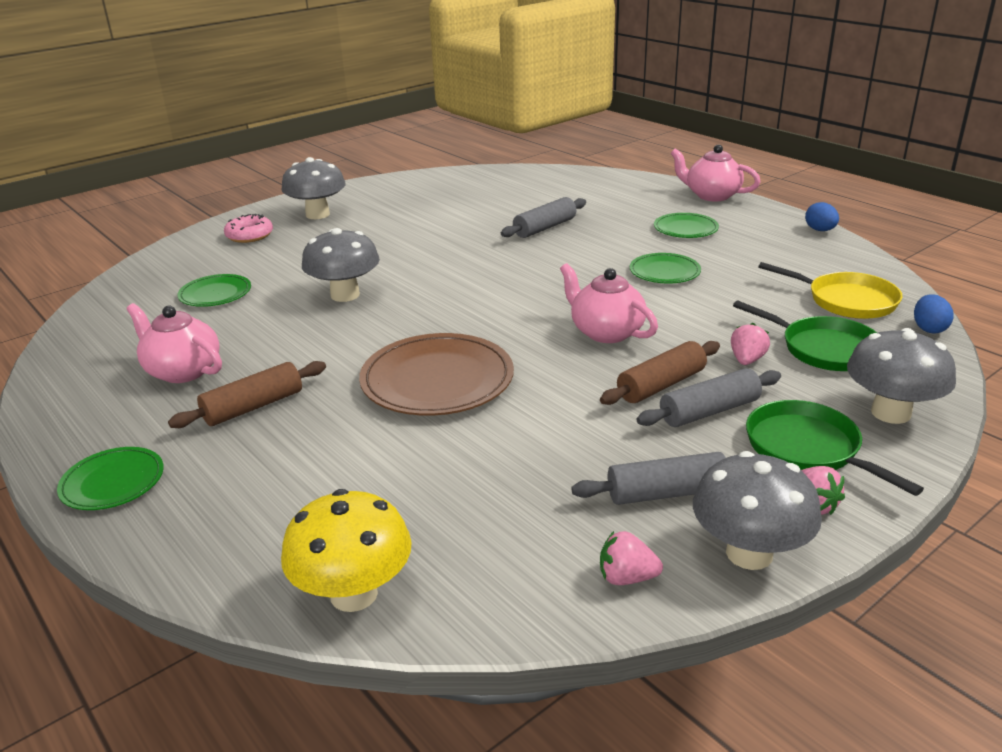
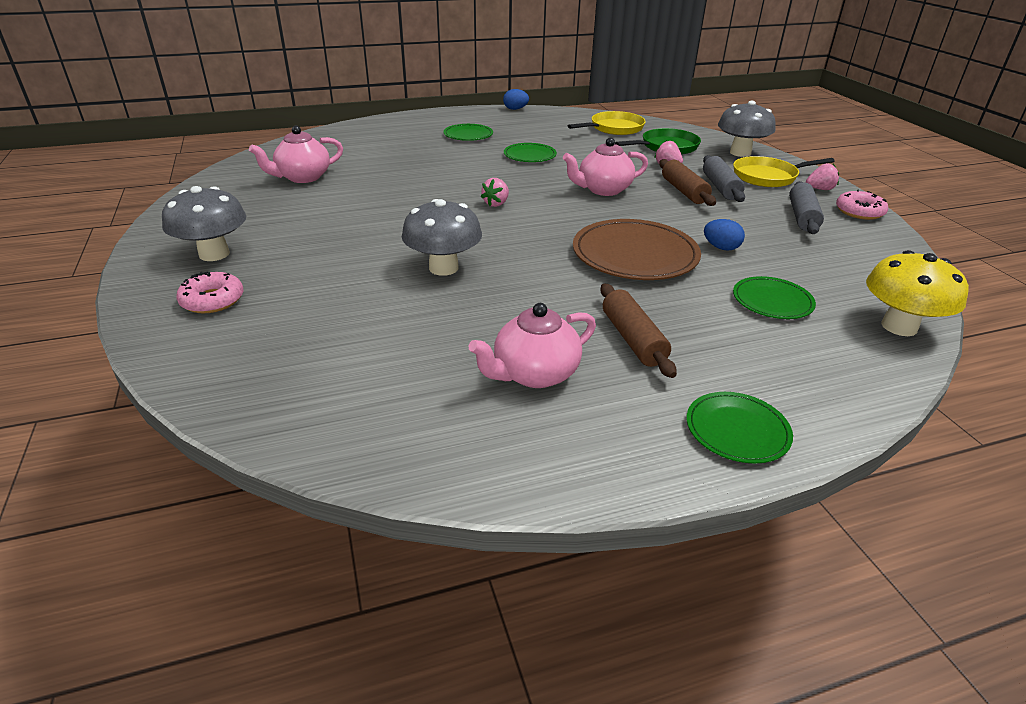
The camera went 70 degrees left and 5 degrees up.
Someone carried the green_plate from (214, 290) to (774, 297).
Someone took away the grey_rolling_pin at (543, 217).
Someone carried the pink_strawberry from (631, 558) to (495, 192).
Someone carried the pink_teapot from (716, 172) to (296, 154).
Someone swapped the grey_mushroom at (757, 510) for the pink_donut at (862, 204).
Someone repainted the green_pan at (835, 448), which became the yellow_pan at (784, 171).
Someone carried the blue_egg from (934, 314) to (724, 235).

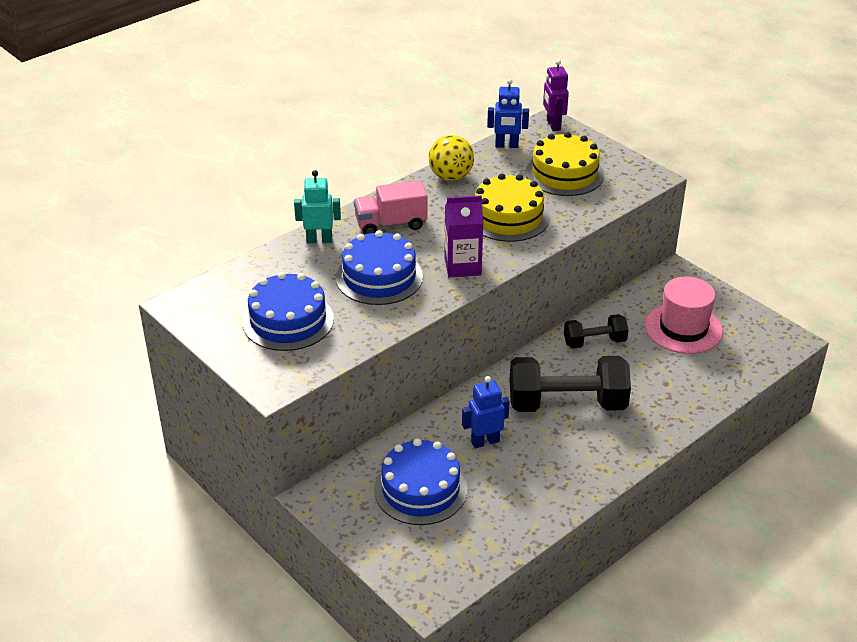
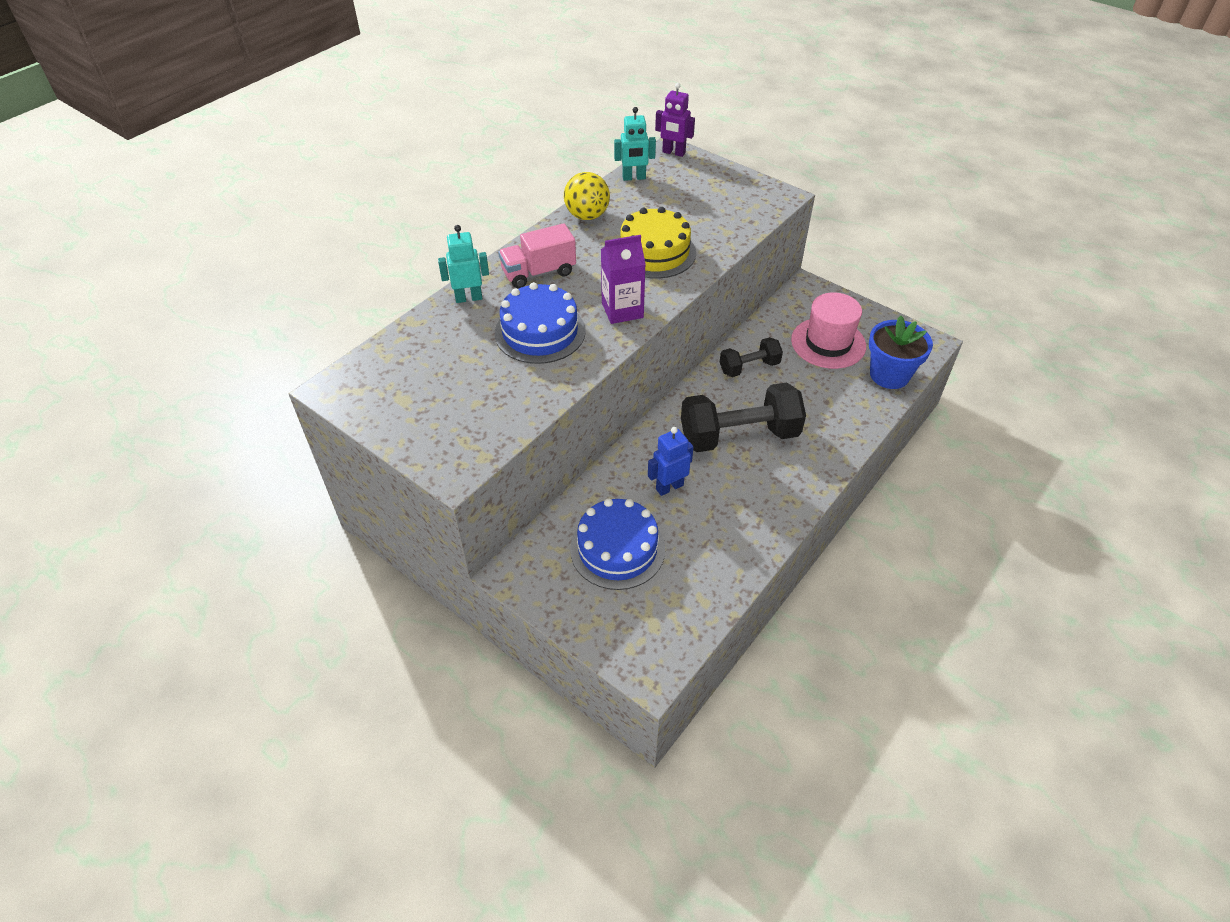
The camera went 10 degrees left and 10 degrees up.
Someone took away the blue_cake at (288, 311).
Someone repainted the blue_robot at (508, 113), which became the turquoise_robot at (635, 144).
Someone took away the yellow_cake at (565, 164).
Someone rotated the purple_robot at (556, 95) by 45 degrees counterclockwise.
Someone put down the blue_flower_pot at (901, 352).

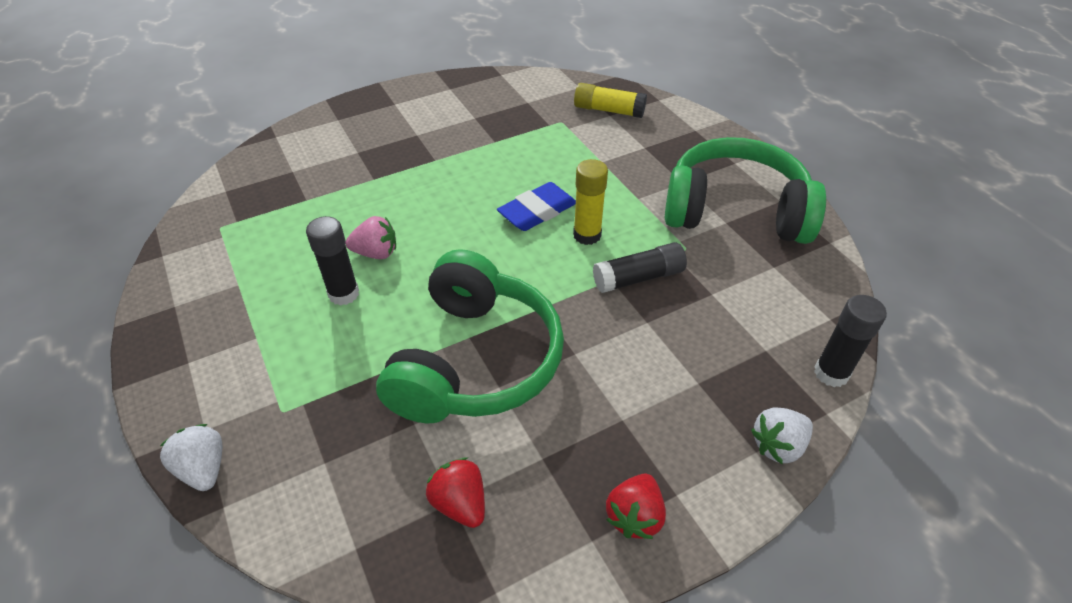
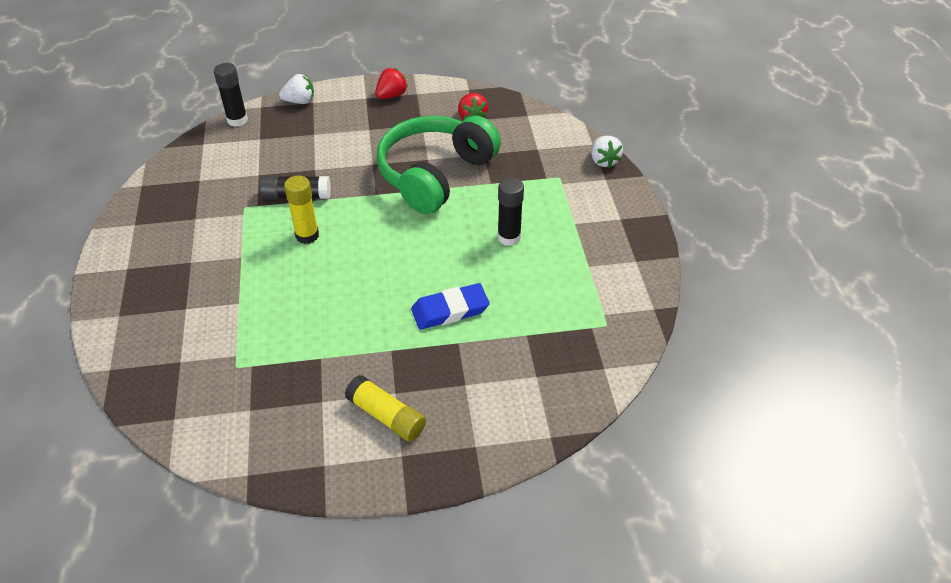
The camera went 160 degrees left and 0 degrees up.
Someone took away the pink_strawberry at (371, 237).
Someone carried the blue_eraser from (536, 206) to (450, 306).
Someone carried the yellow_glue_stick from (610, 100) to (385, 408).
Someone took away the green_headphones at (745, 190).

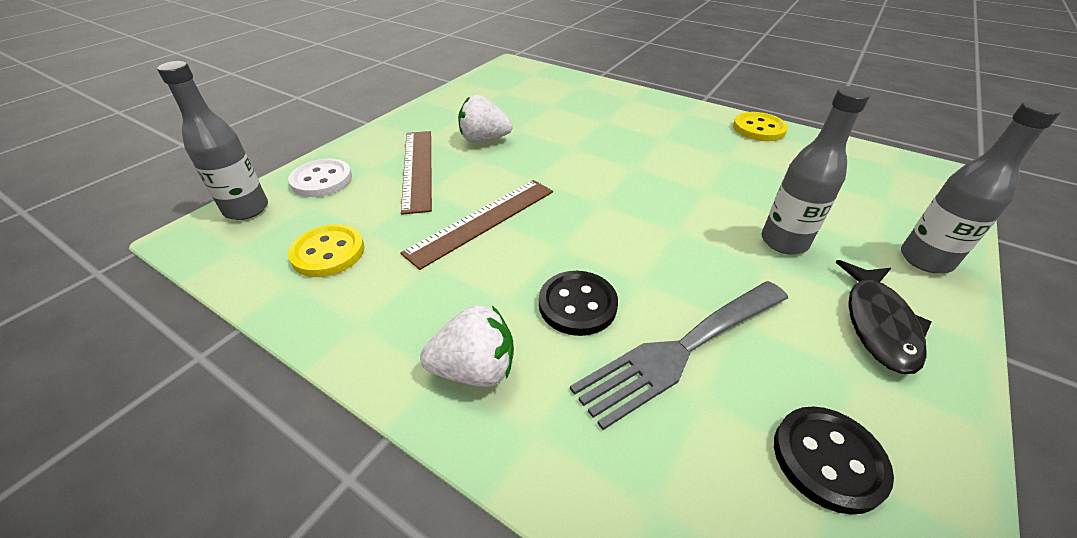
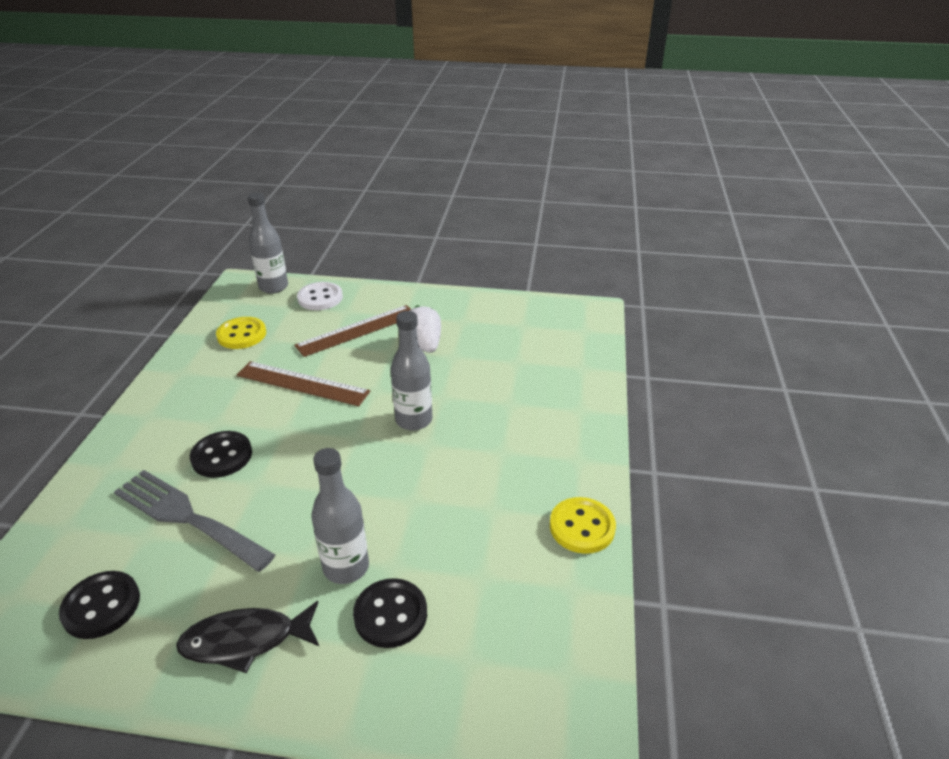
The camera went 65 degrees right and 5 degrees down.
Someone took away the white_strawberry at (467, 346).
Someone carried the grey_bottle from (981, 187) to (411, 371).
Someone put down the black_button at (390, 613).

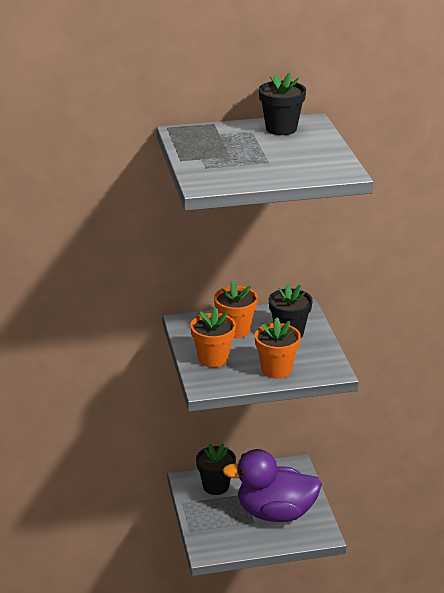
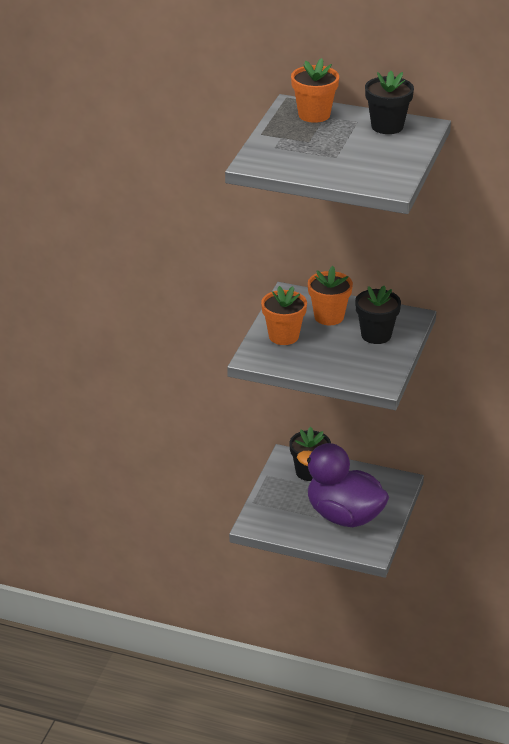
The camera went 30 degrees right and 5 degrees up.
Someone carried the orange_flower_pot from (278, 348) to (315, 90).

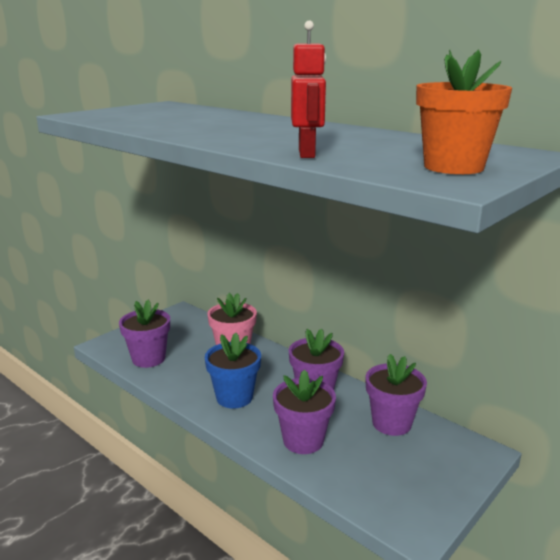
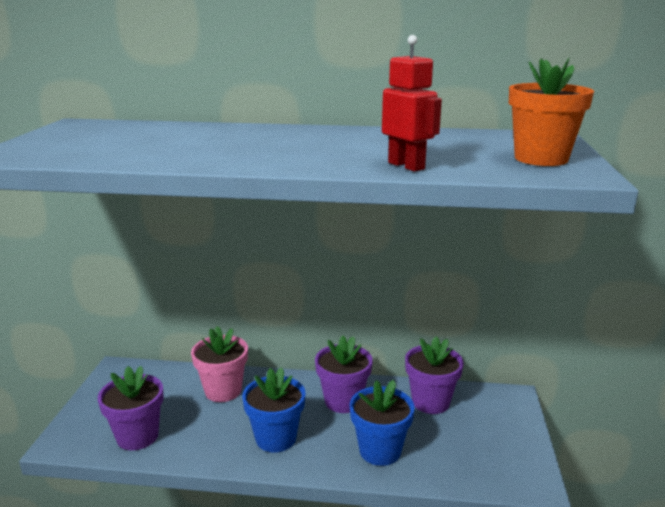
The camera went 35 degrees left and 0 degrees up.
Someone repainted the purple_flower_pot at (304, 411), which became the blue_flower_pot at (382, 423).

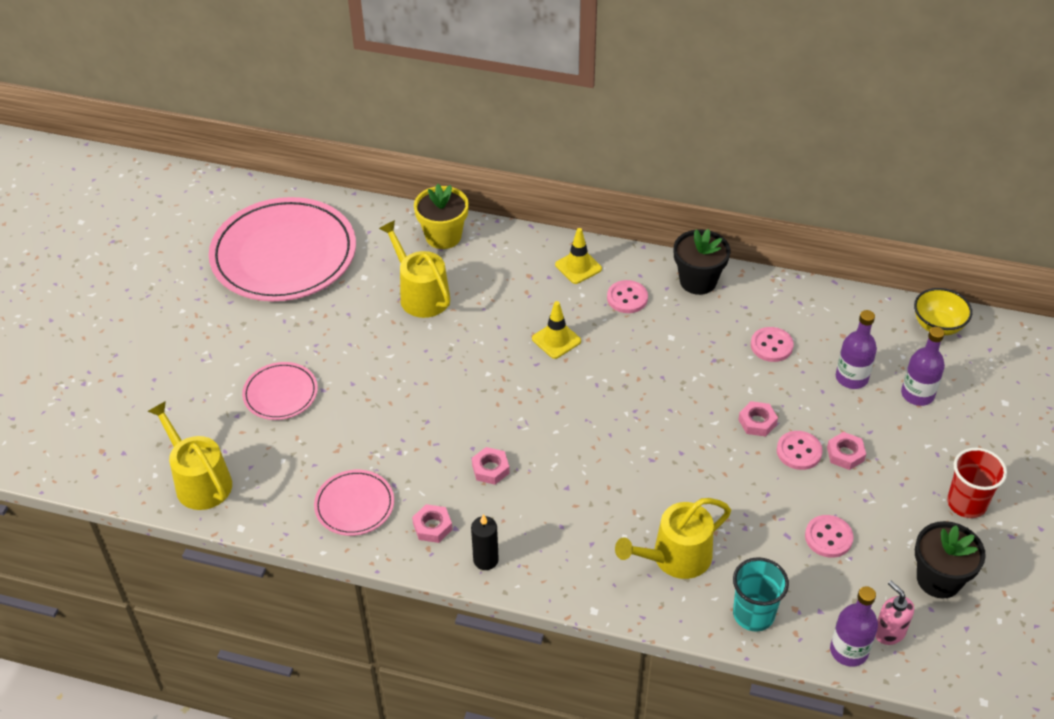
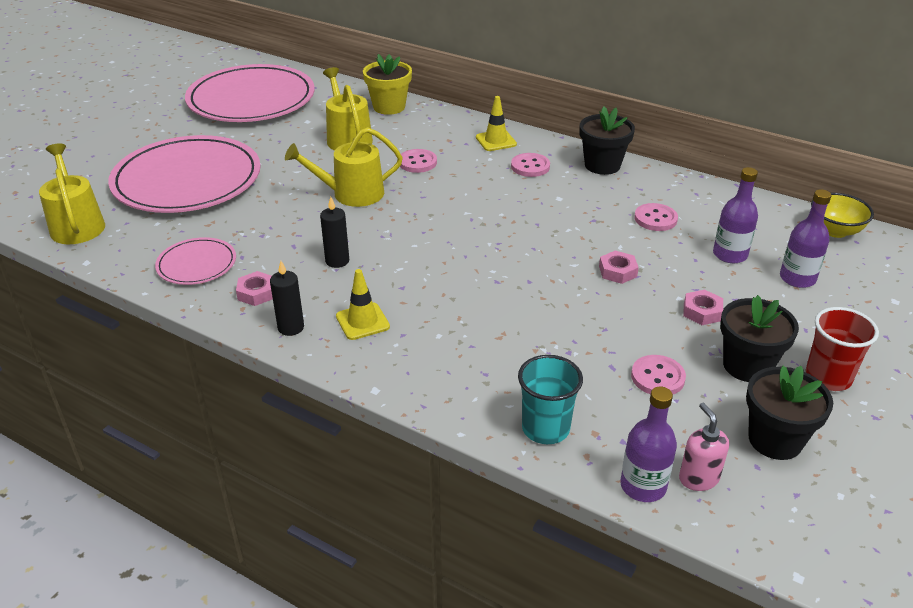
The camera went 15 degrees right and 10 degrees down.
Someone scaled the pink_plate at (280, 391) by 2.13.
Someone swapped the pink_nut at (491, 466) for the black_candle at (334, 232).
Someone carried the yellow_traffic_cone from (556, 330) to (363, 304).
Someone carried the yellow_watering_can from (673, 538) to (344, 167).
Someone carried the pink_button from (800, 450) to (418, 161).
Someone put down the black_flower_pot at (759, 338).

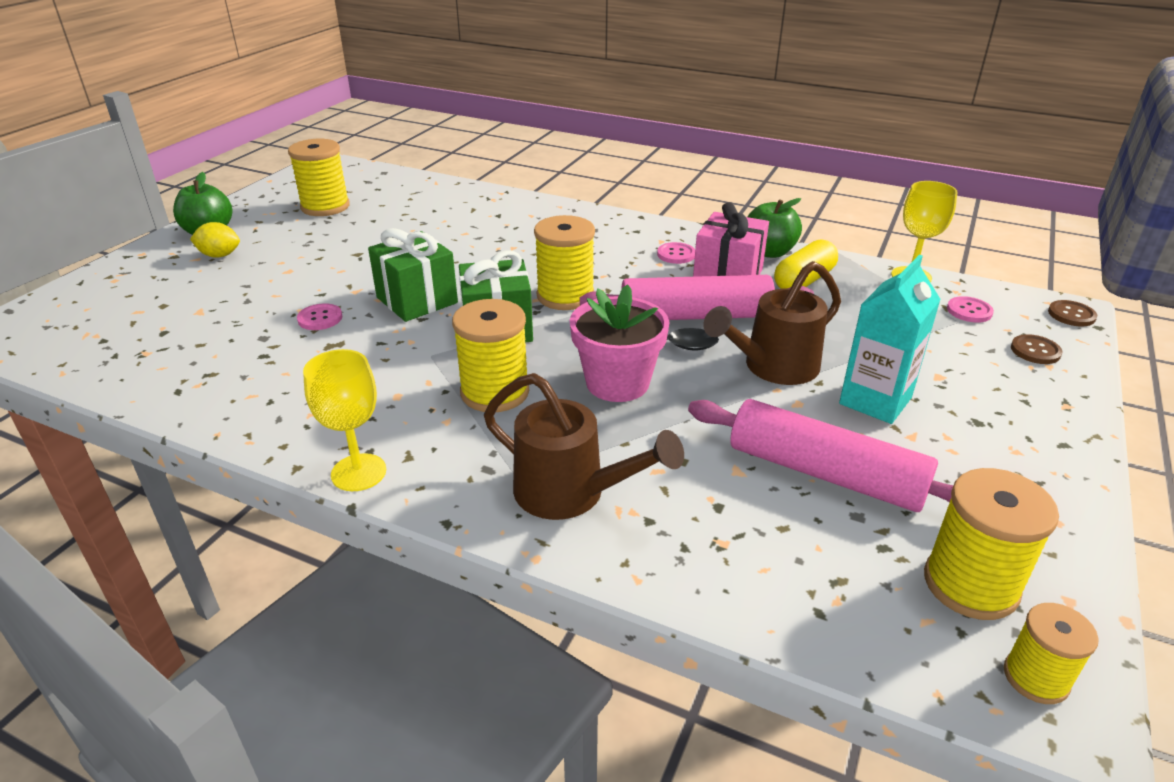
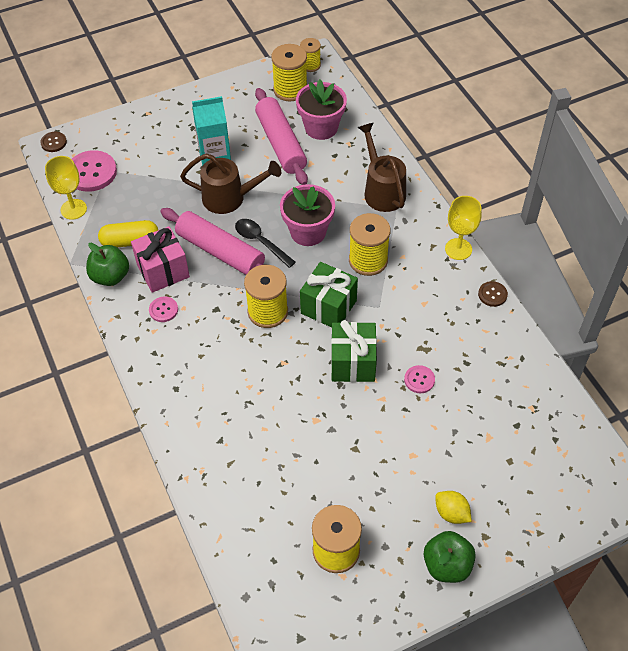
The camera went 140 degrees left and 20 degrees up.
Someone scaled the pink_button at (970, 309) by 1.91.
Someone carried the brown_button from (1037, 349) to (493, 294).
Someone put down the pink_flower_pot at (321, 109).

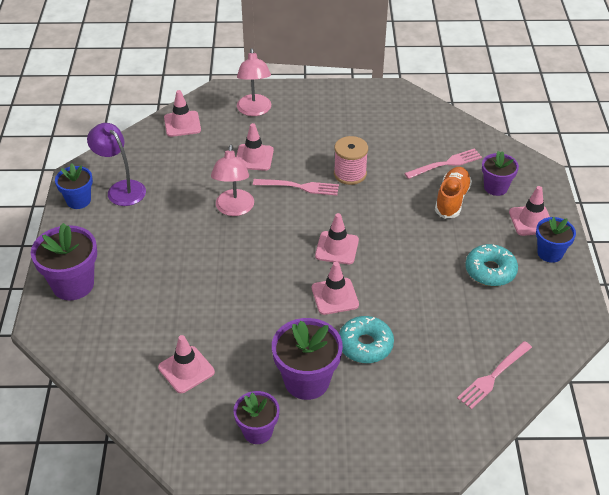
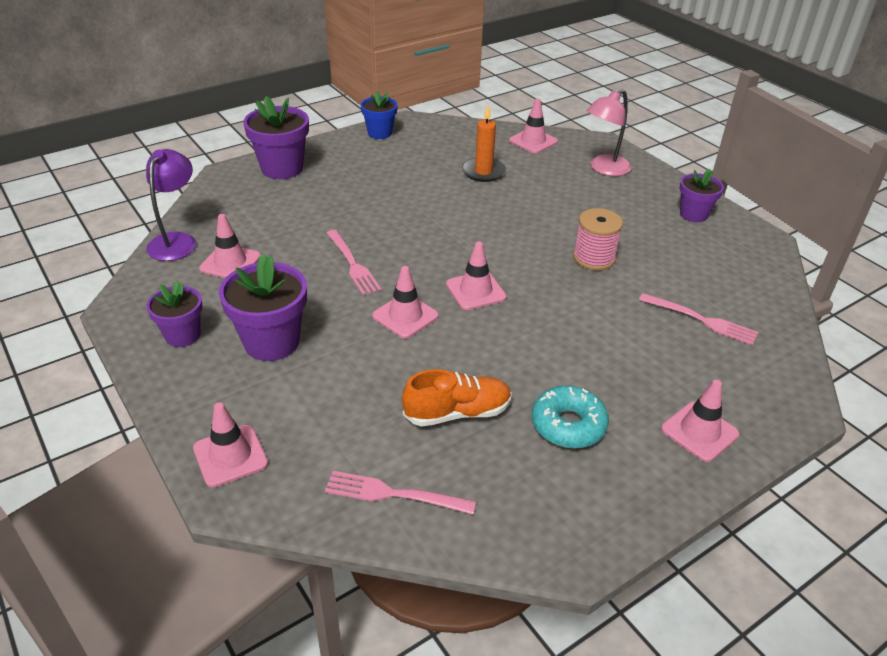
The camera went 55 degrees right and 5 degrees down.
Someone carried the purple_lamp from (116, 164) to (171, 205).
Someone took away the pink_lamp at (232, 180).
Someone carried the pink_traffic_cone from (255, 147) to (230, 445).
Someone carried the pink_fork from (296, 187) to (354, 262).
Someone took away the turquoise_donut at (366, 339).
Someone carried the orange_shoe from (453, 193) to (457, 398).
Someone carried the purple_flower_pot from (500, 173) to (701, 195).
Someone took away the blue_flower_pot at (556, 240).
Someone put down the orange_candle at (484, 143).

